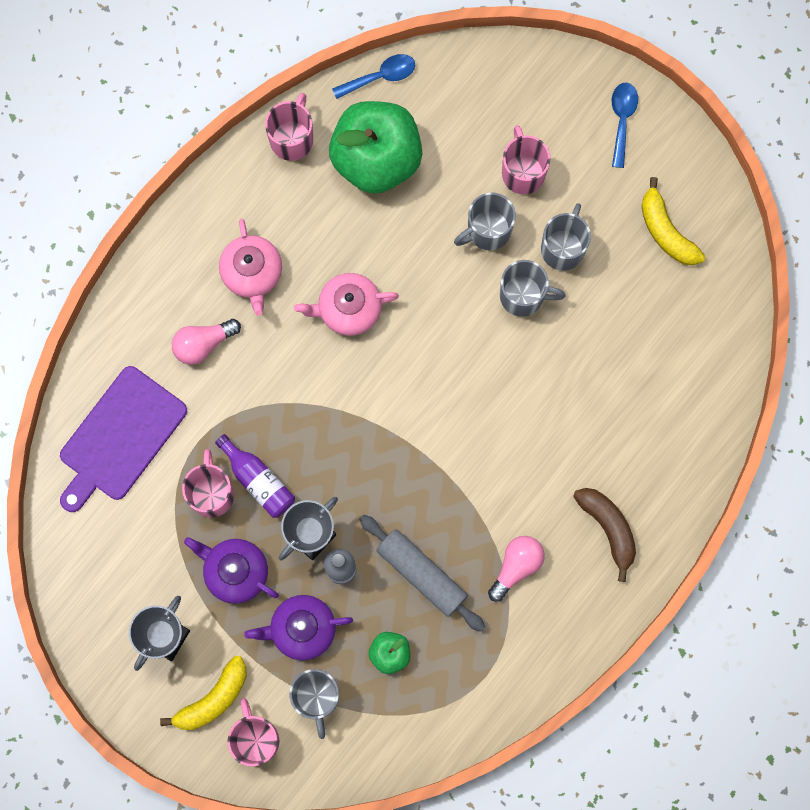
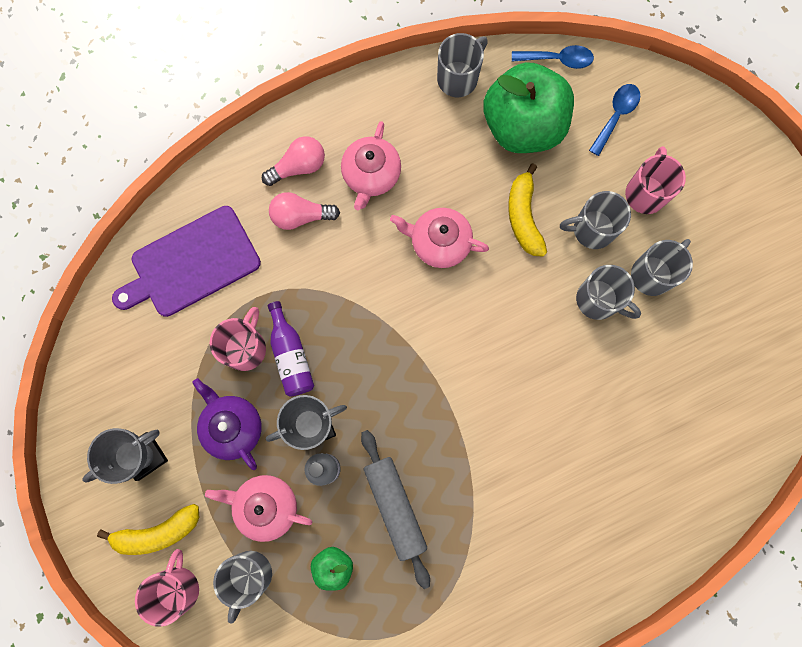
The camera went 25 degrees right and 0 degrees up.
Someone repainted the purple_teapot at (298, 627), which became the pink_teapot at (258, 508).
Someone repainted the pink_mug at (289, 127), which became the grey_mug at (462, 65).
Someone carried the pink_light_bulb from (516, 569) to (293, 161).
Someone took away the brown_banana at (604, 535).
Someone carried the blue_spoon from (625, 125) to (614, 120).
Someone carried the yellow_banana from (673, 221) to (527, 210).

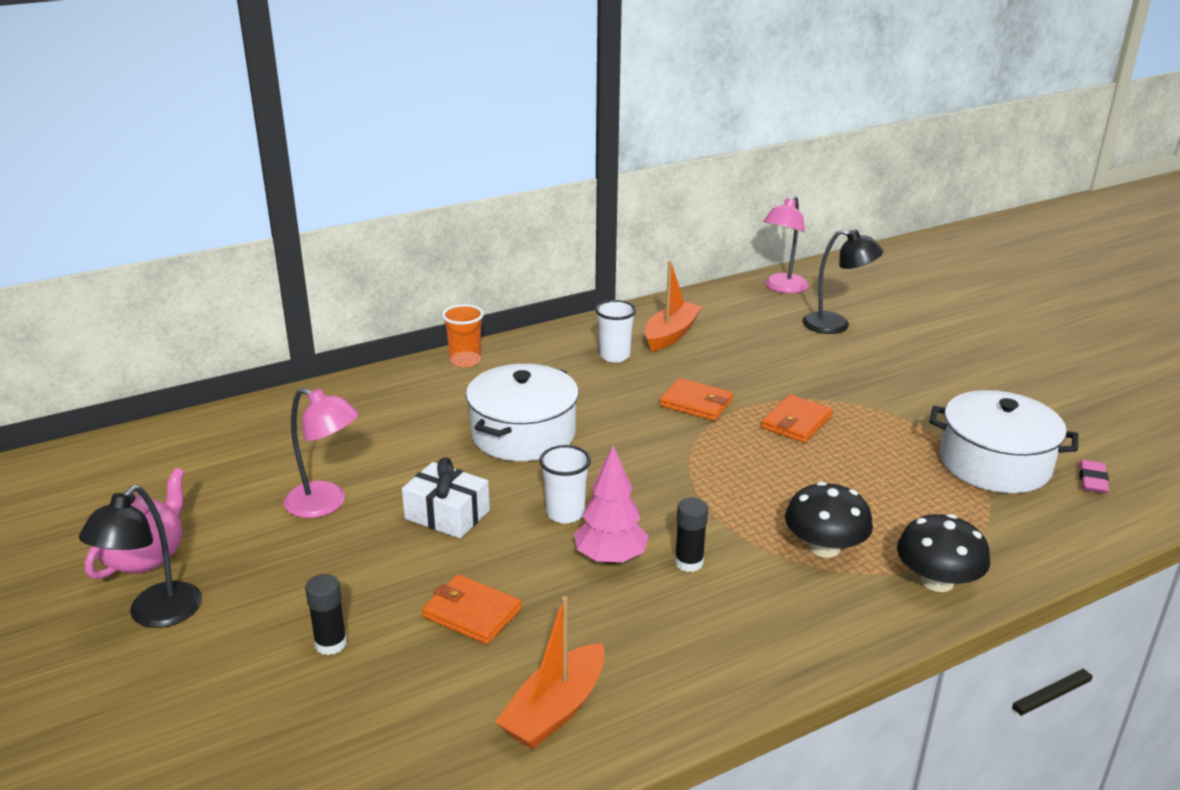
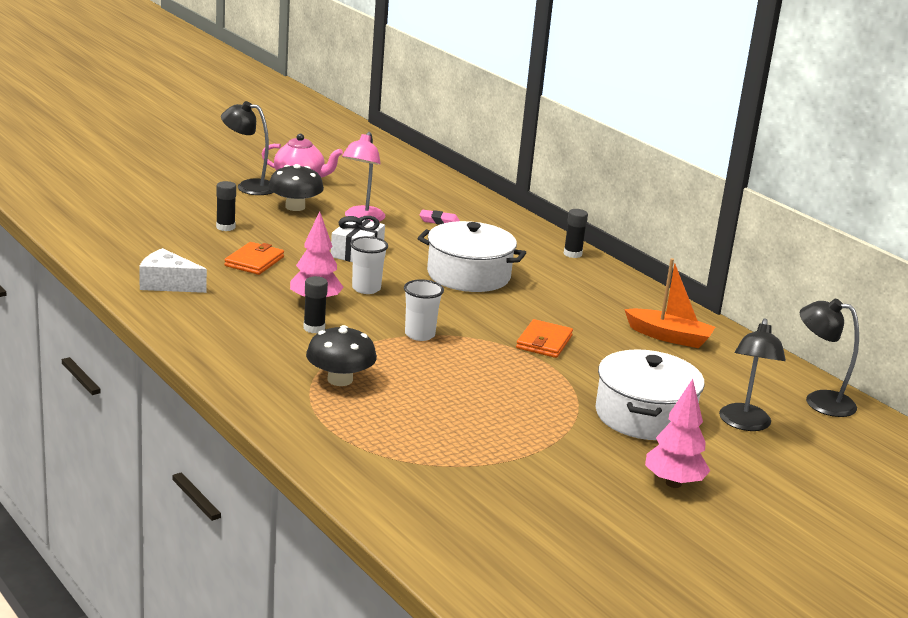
The camera went 80 degrees right and 5 degrees down.
Someone swapped the orange_cup at (463, 335) for the black_glue_stick at (576, 233).
Someone swapped the orange_boat at (550, 672) for the white_cheese at (173, 270).
Someone carried the white_cup from (615, 331) to (424, 310).
Someone took away the orange_wallet at (796, 418).
Someone repainted the pink_lamp at (786, 244), which became the black_lamp at (829, 358).
Someone carried the black_mushroom from (943, 553) to (296, 187).
Someone carried the white_pot from (1003, 441) to (650, 394).
Someone carried the pink_eraser from (1094, 477) to (439, 217).
Someone put down the pink_tree at (677, 433).

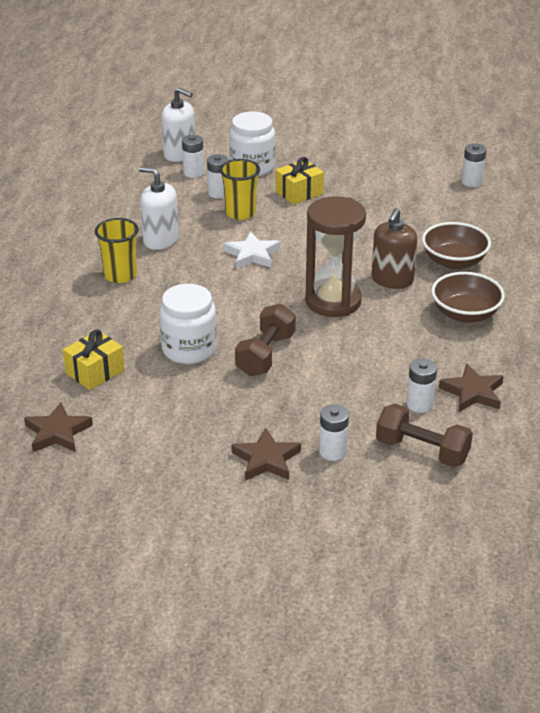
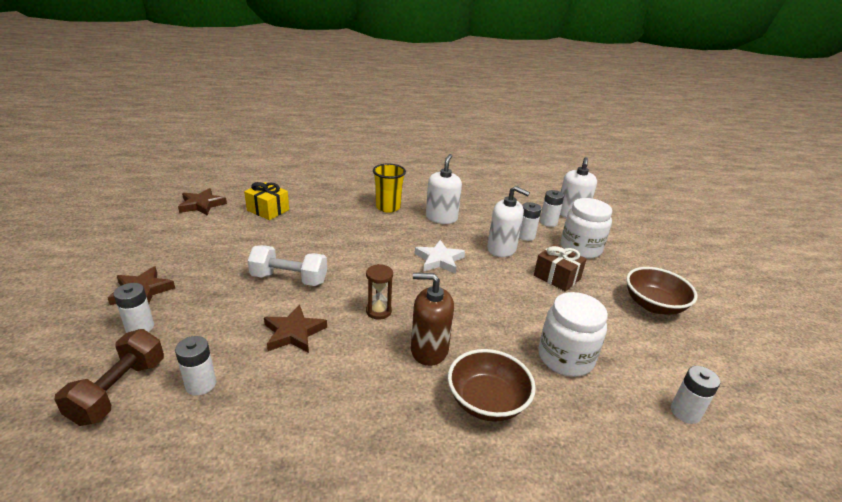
The camera went 75 degrees right and 5 degrees down.
Someone carried the white_jar from (188, 324) to (573, 334).
Someone swapped the yellow_cup at (240, 189) for the white_soap_dispenser at (508, 221).
Someone repainted the brown_dumbbell at (265, 340), which became the white_dumbbell at (287, 265).
Someone repainted the yellow_gift at (299, 181), which became the brown_gift at (560, 268).
Someone scaled the brown_hourglass at (335, 256) by 0.47.
Someone carried the brown_bowl from (468, 297) to (662, 291).
Someone carried the brown_star from (471, 387) to (295, 329).

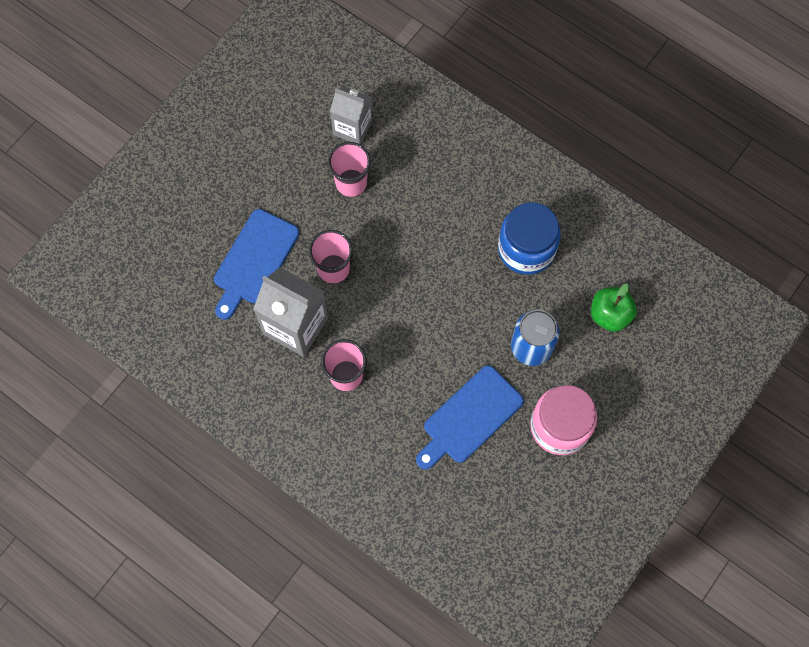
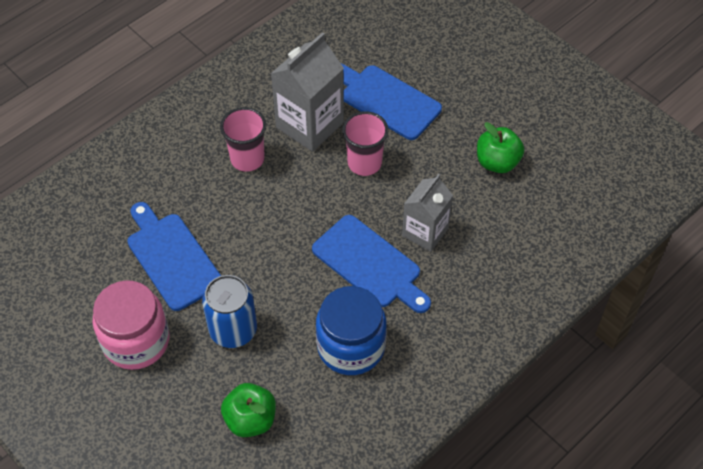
The camera went 100 degrees right and 15 degrees down.
Someone took away the pink_cup at (349, 169).
Someone carried the grey_carton from (351, 115) to (427, 213).
Someone put down the blue_cutting_board at (371, 264).
Someone put down the green_apple at (500, 147).

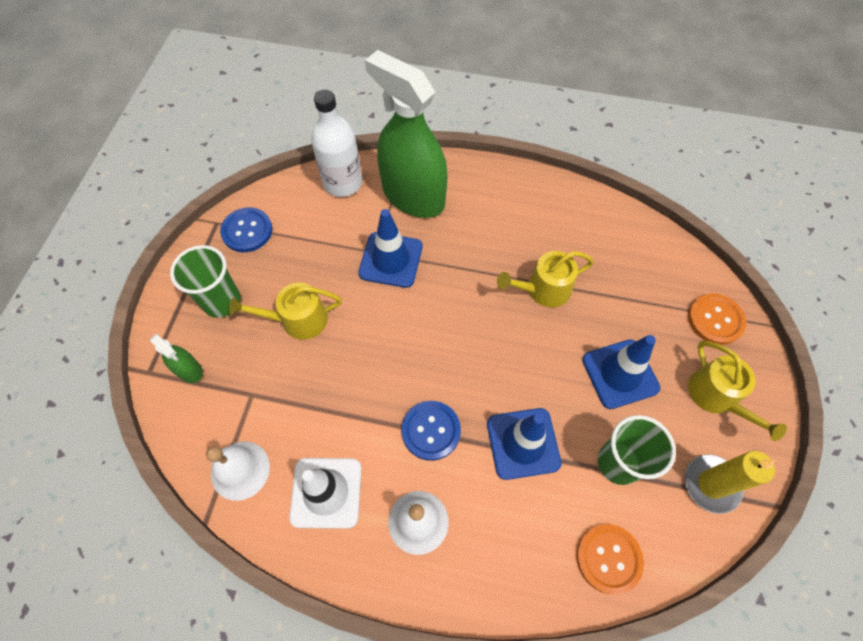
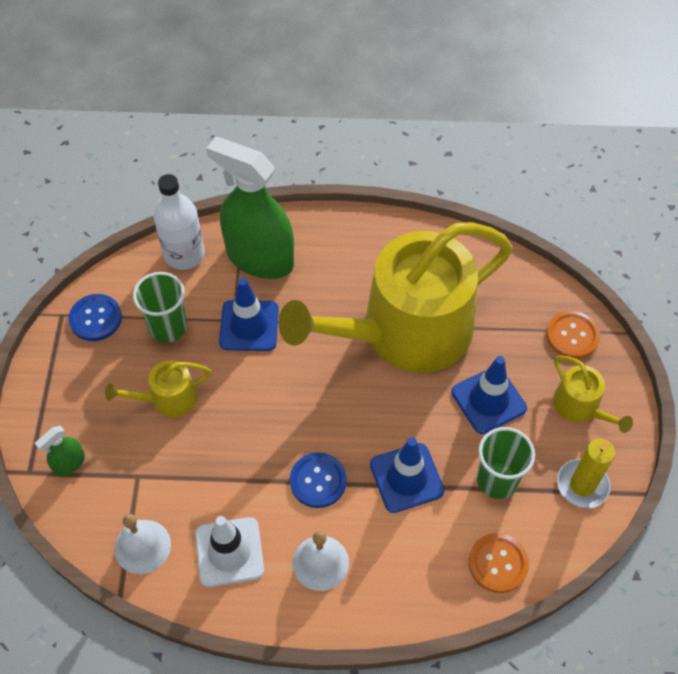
The camera went 10 degrees left and 5 degrees down.
Someone rotated the green_spray_bottle at (176, 358) by 105 degrees clockwise.
Someone carried the green_cup from (205, 281) to (160, 307).
Someone scaled the yellow_watering_can at (545, 279) by 2.48.

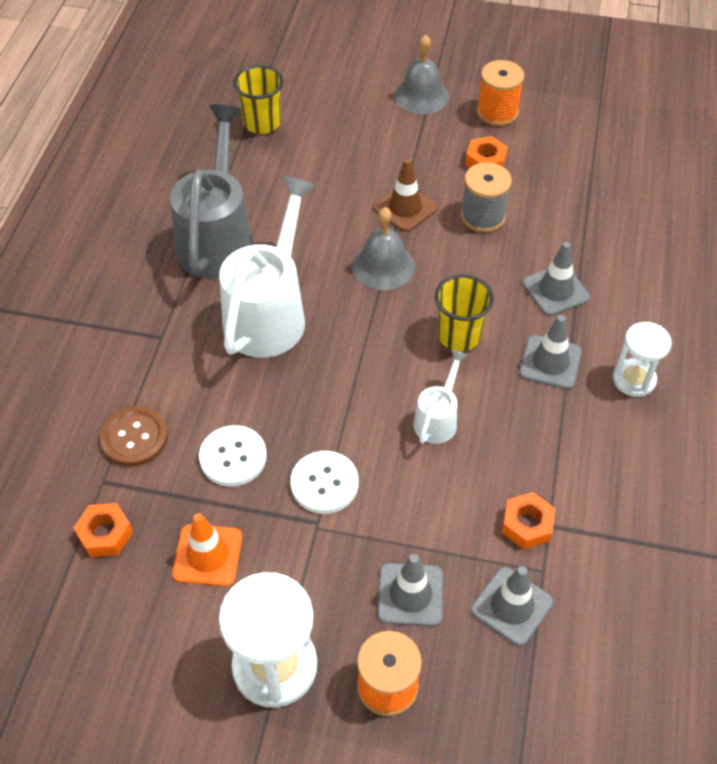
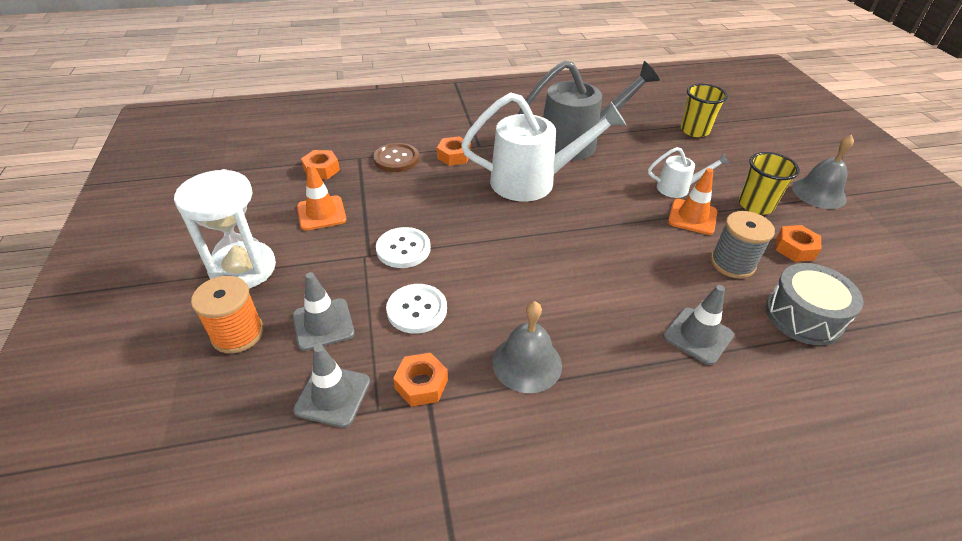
The camera went 65 degrees right and 10 degrees down.
Someone carried the white_button from (233, 455) to (416, 309).
Someone carried the grey_bell from (383, 248) to (527, 347).
Someone repainted the brown_traffic_cone at (405, 195), which became the orange_traffic_cone at (692, 201).
Someone carried the white_watering_can from (441, 396) to (688, 172).
Someone carried the yellow_cup from (464, 312) to (769, 183).
Someone took away the orange_spool at (500, 93).
Someone took away the grey_traffic_cone at (550, 352).
Someone took away the white_hourglass at (642, 359).
Someone put down the orange_nut at (454, 151).
Someone put down the grey_drum at (814, 304).

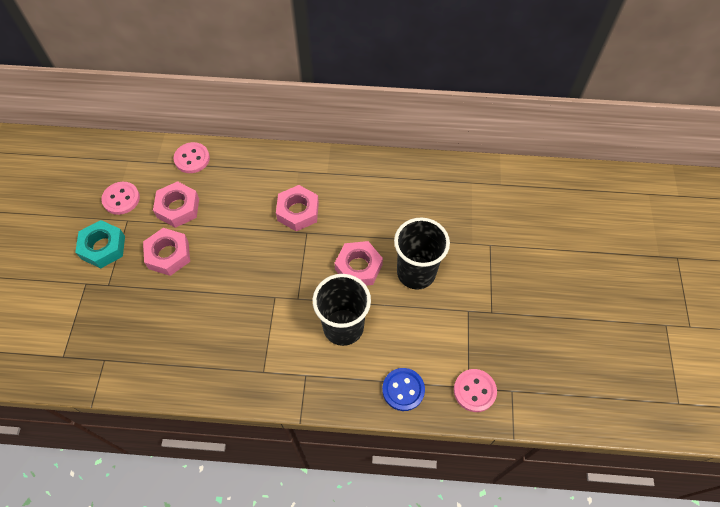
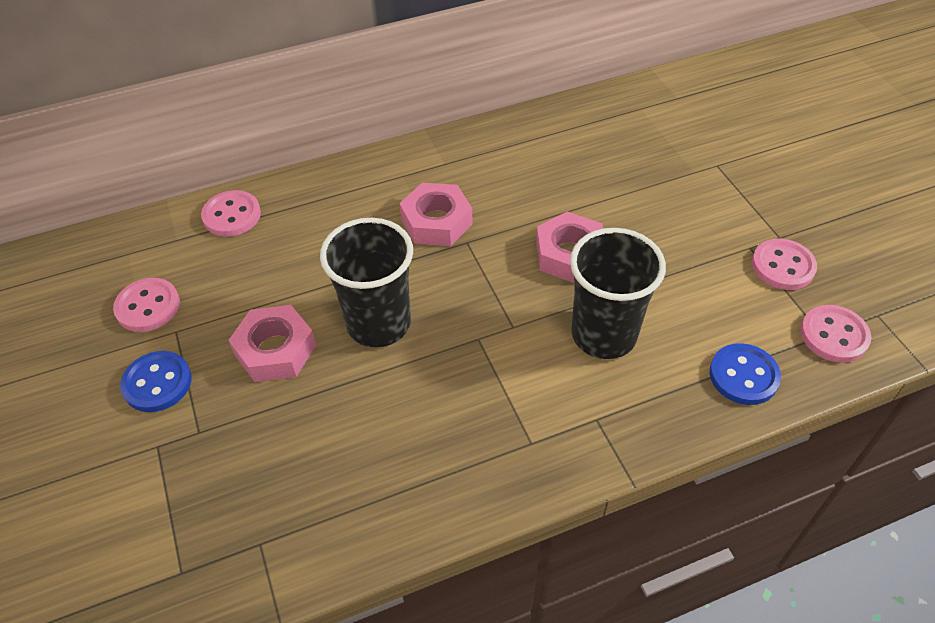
The camera went 25 degrees left and 10 degrees down.
Someone swapped the turquoise_nut at (100, 244) for the blue_button at (156, 381).
Someone took away the pink_nut at (176, 204).
Someone carried the black_cup from (422, 254) to (366, 282).
Someone put down the pink_button at (784, 264).

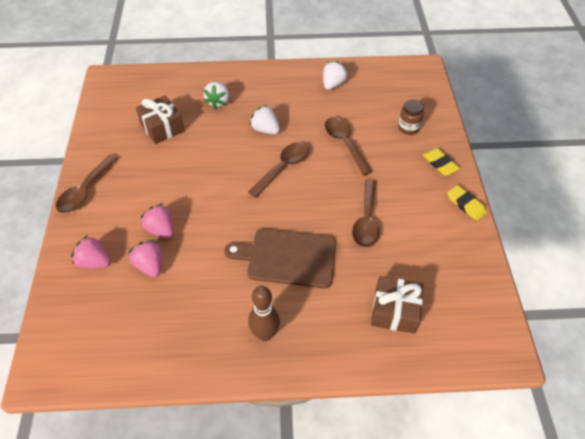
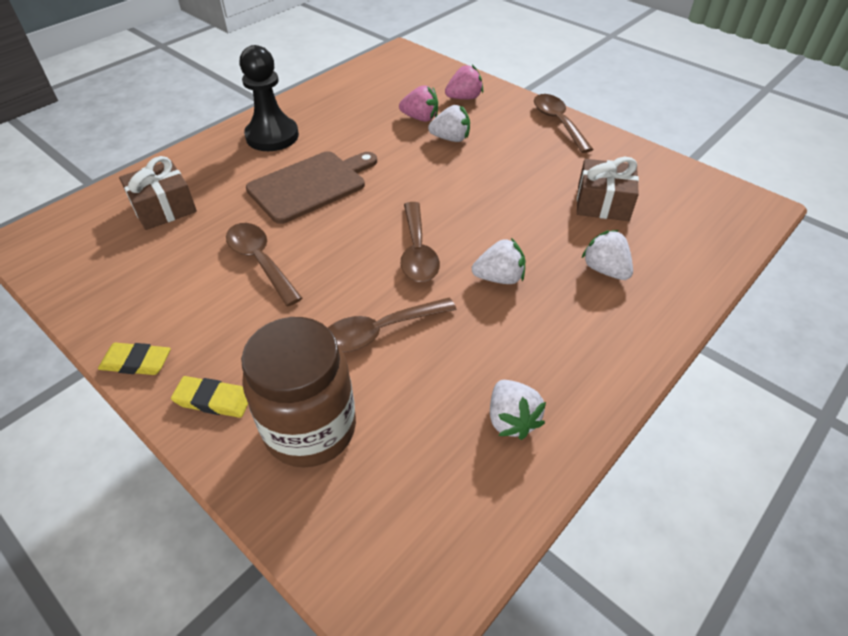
The camera went 135 degrees right and 5 degrees down.
Someone repainted the pink_strawberry at (157, 221), which became the white_strawberry at (449, 123).
Someone swapped the brown_bowling_pin at (264, 313) for the black_pawn at (269, 98).
Someone rotated the brown_spoon at (348, 146) by 135 degrees clockwise.
Someone scaled the brown_jar at (411, 117) by 2.05.

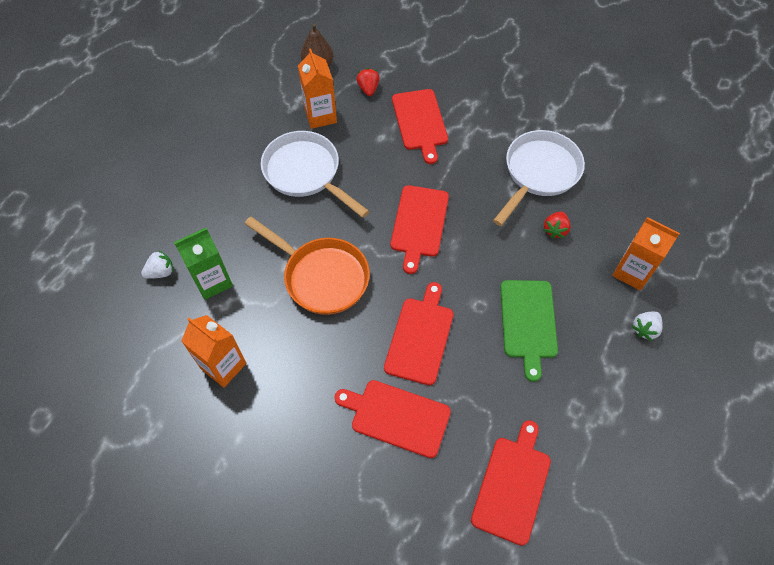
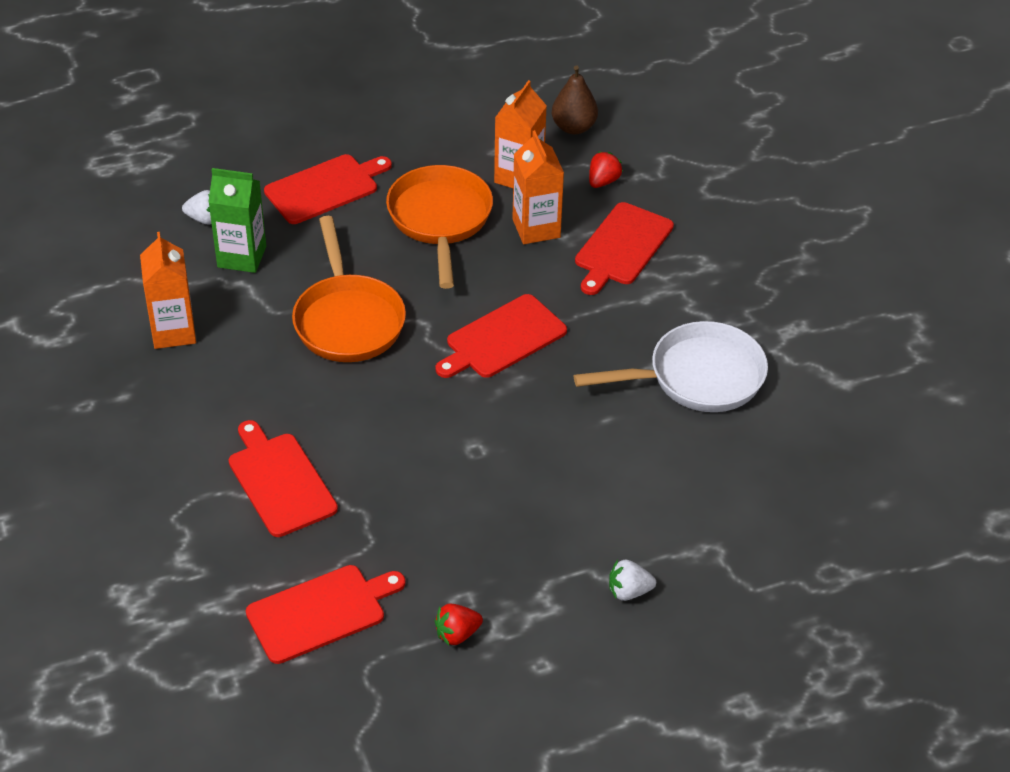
The camera went 40 degrees right and 15 degrees down.
Someone repainted the white_pan at (315, 174), which became the orange_pan at (439, 227).
Someone carried the red_cutting_board from (419, 333) to (328, 189).
Someone took away the green_cutting_board at (529, 331).
Someone carried the red_strawberry from (557, 225) to (458, 624).
Someone carried the orange_carton from (646, 254) to (538, 187).

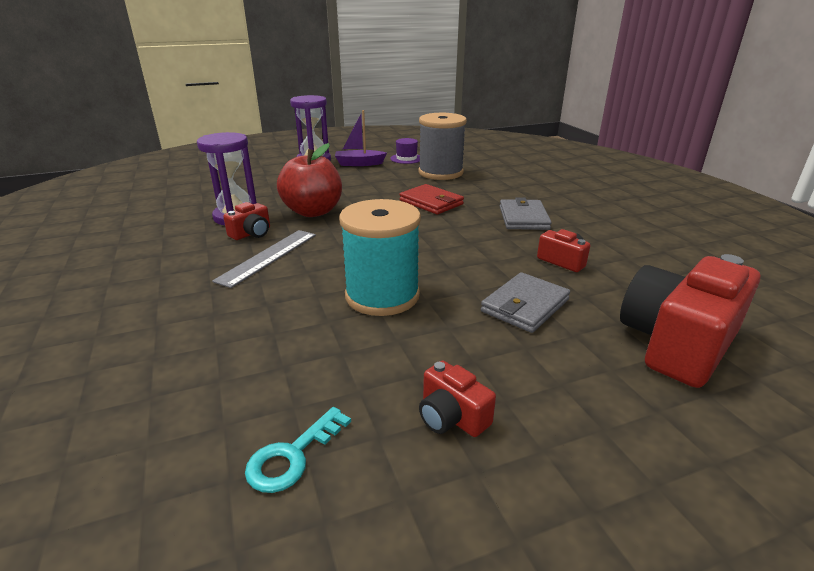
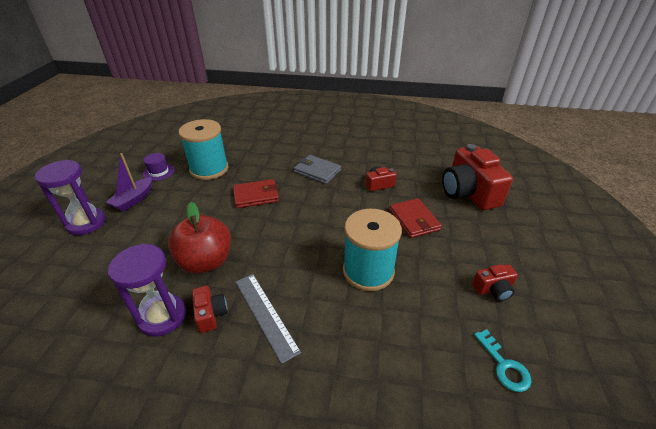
The camera went 60 degrees left and 10 degrees up.
Someone repainted the grey_spool at (442, 146), which became the turquoise_spool at (203, 149).
Someone repainted the grey_wallet at (525, 302), which became the red_wallet at (416, 218).

